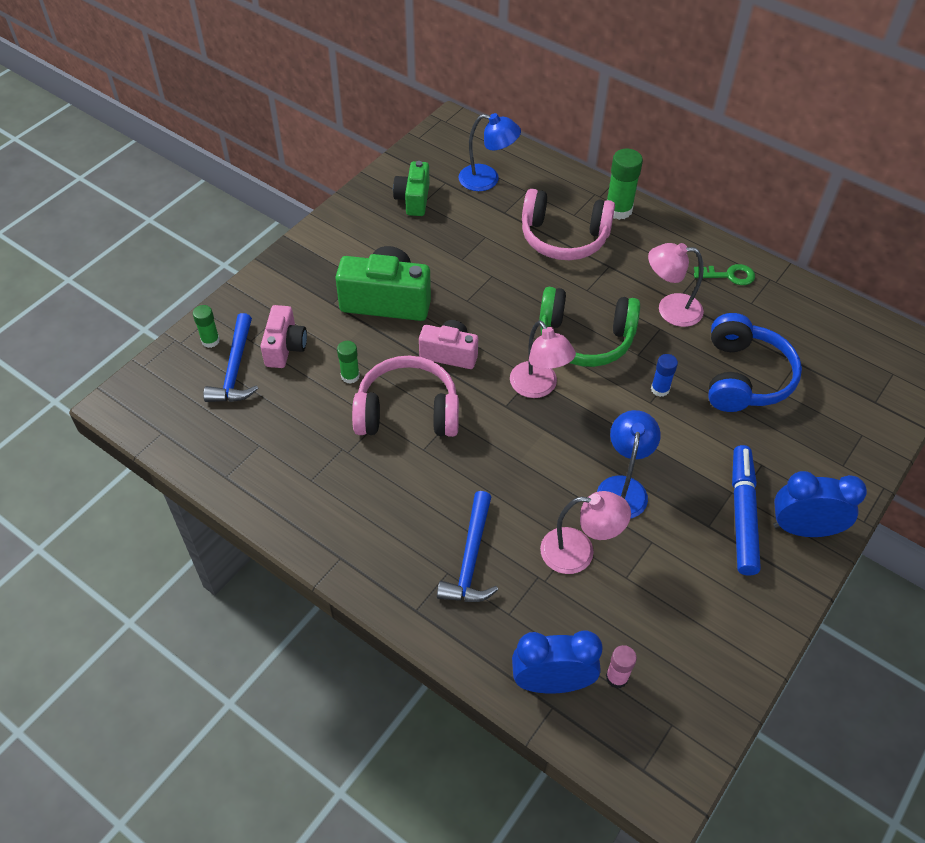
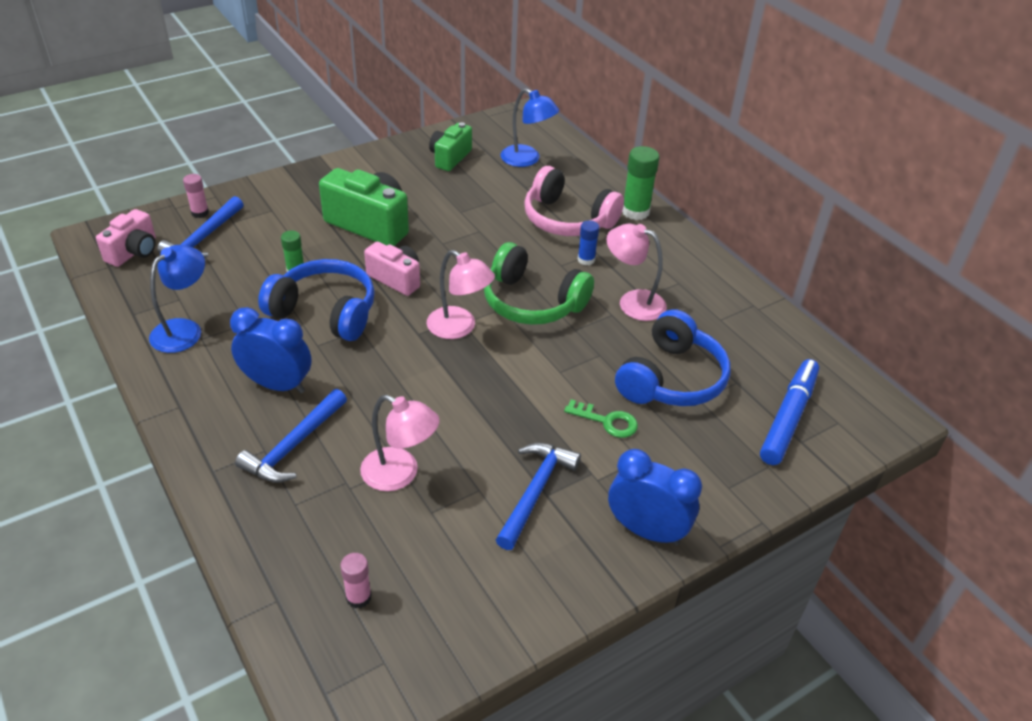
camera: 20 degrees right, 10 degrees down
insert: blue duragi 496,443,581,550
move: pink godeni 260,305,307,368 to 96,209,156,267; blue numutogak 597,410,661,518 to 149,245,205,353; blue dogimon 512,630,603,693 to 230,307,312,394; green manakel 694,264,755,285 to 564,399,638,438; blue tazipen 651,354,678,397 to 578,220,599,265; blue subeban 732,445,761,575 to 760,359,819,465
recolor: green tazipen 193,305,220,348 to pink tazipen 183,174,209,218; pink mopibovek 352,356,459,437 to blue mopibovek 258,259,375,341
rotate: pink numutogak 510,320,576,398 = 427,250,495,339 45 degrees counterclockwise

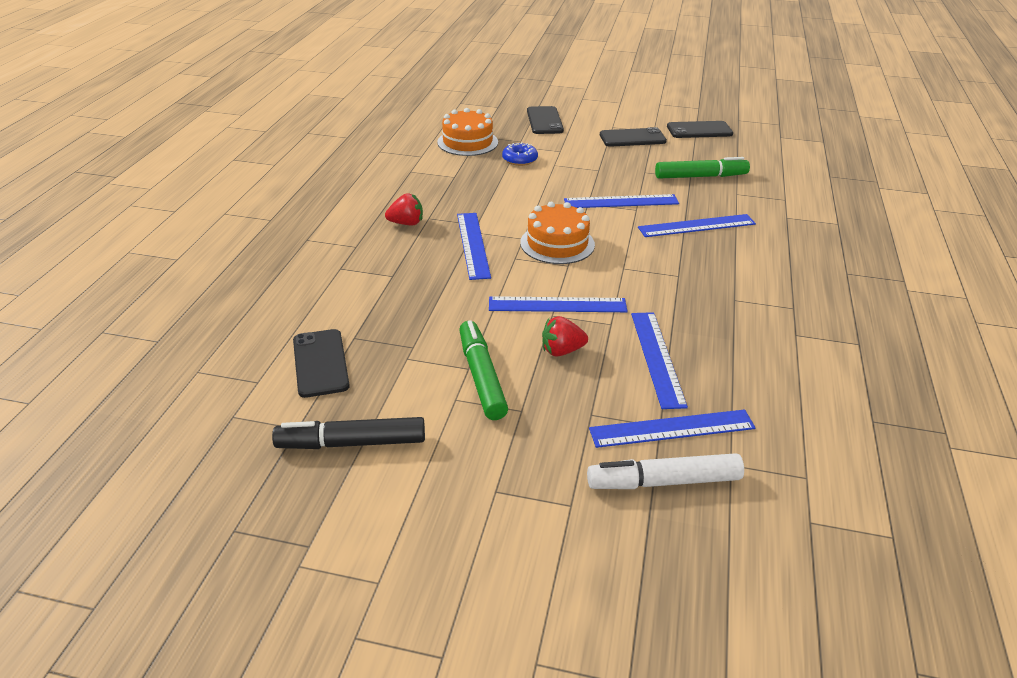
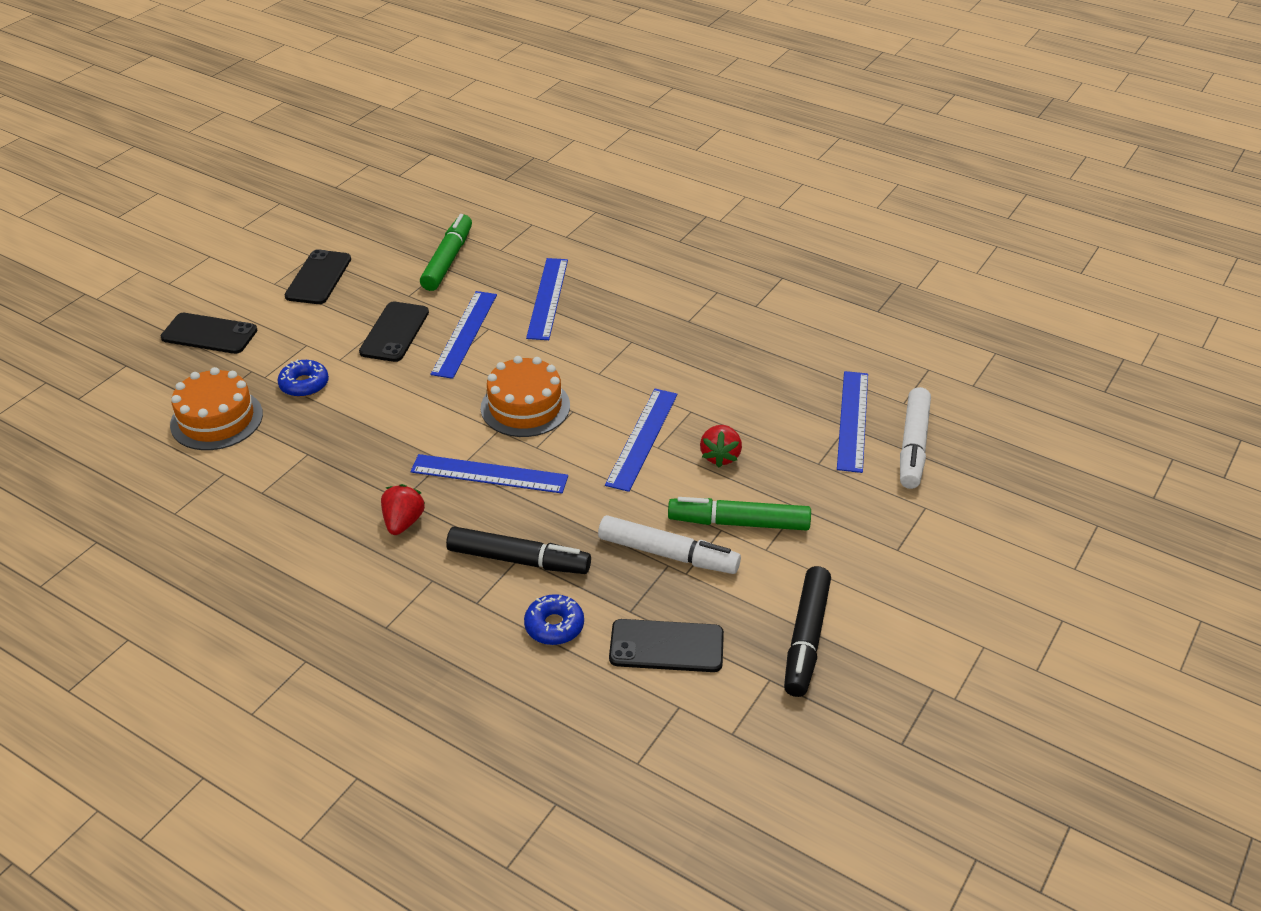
camera: 70 degrees left, 5 degrees up
delete: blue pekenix 631,312,688,409
insert: black subeban 446,526,591,574; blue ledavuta 524,594,584,645; white subeban 598,515,741,574
move: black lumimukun 667,121,733,138 to 359,301,429,362

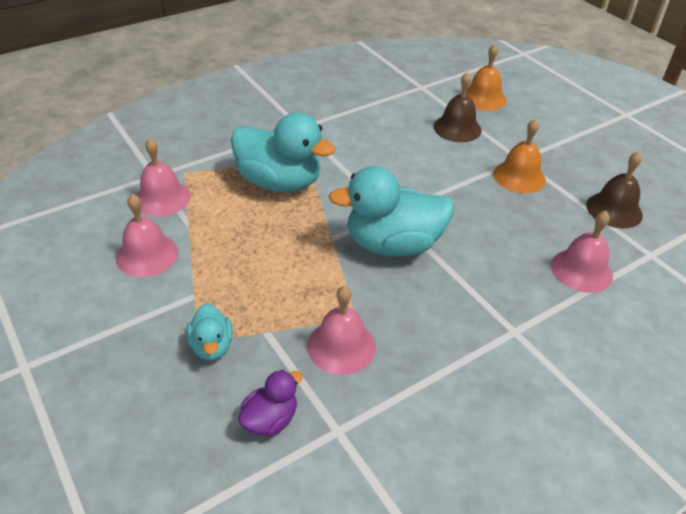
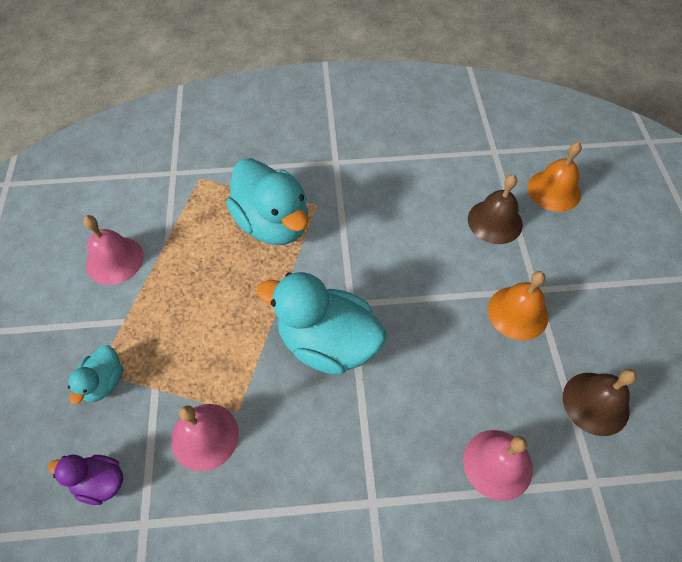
camera: 30 degrees right, 15 degrees up
delete: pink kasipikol 136,138,190,217
rotate: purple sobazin 238,370,303,436 = 48,455,123,505 150 degrees counterclockwise

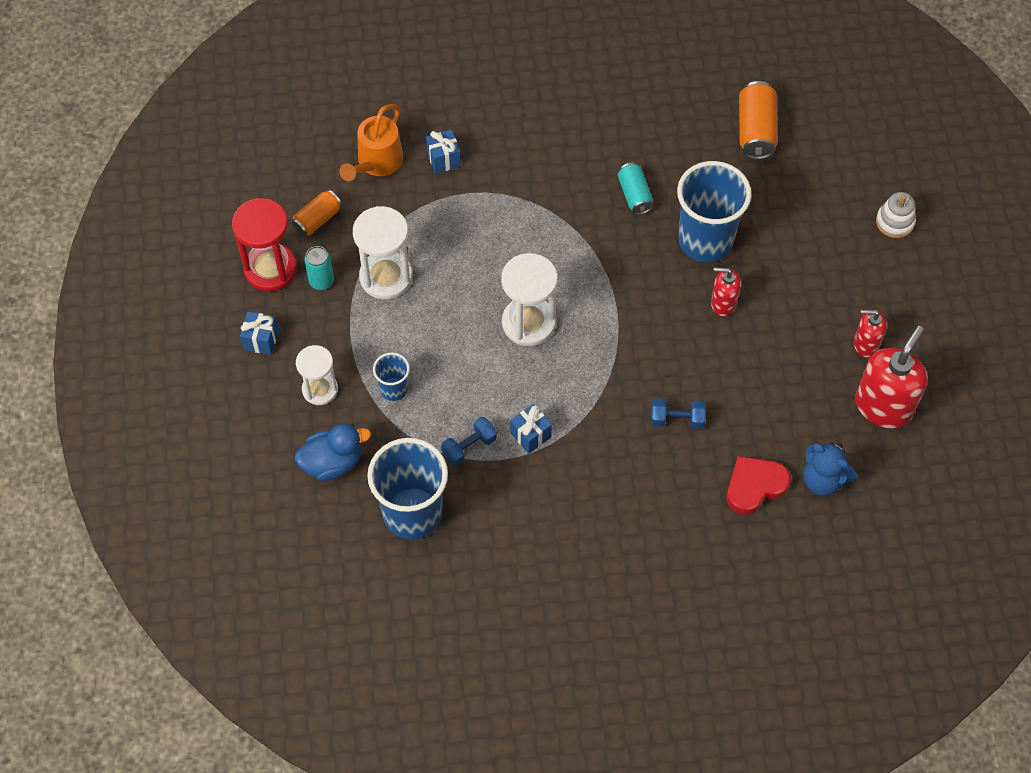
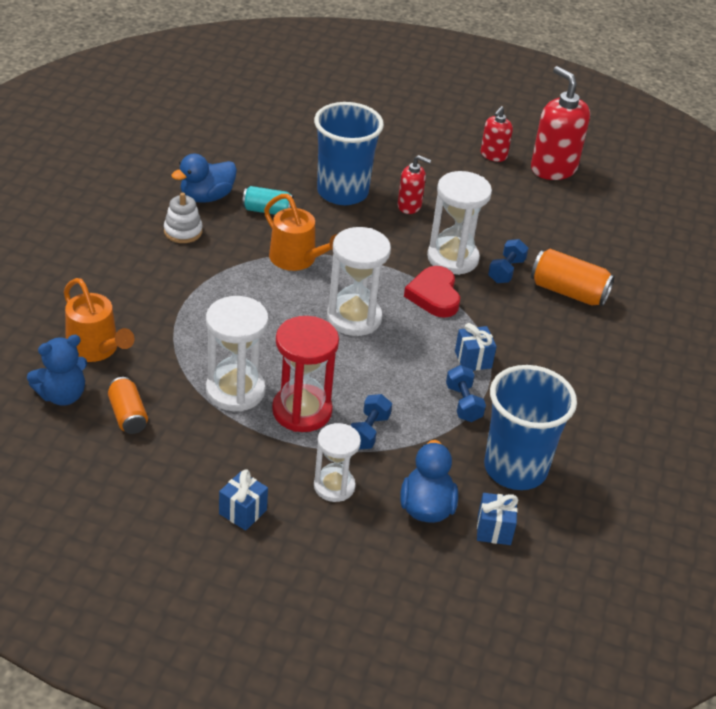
camera: 70 degrees left, 20 degrees down
delete: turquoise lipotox 304,246,334,290
insert: blue sobazin 171,154,237,203; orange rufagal 264,194,337,271; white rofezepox 427,171,492,275
move: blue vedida 803,442,857,496 to 27,335,87,406; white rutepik 876,192,916,238 to 164,192,203,243; red rofezepox 232,198,297,291 to 272,316,339,432; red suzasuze 727,456,791,515 to 404,266,460,318; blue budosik 426,130,461,174 to 477,493,518,545; orange lipotox 739,81,778,159 to 531,249,615,306
replace: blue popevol 373,352,410,401 to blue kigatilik 350,394,392,449
rotate: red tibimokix 711,267,741,316 = 398,155,431,214 105 degrees counterclockwise

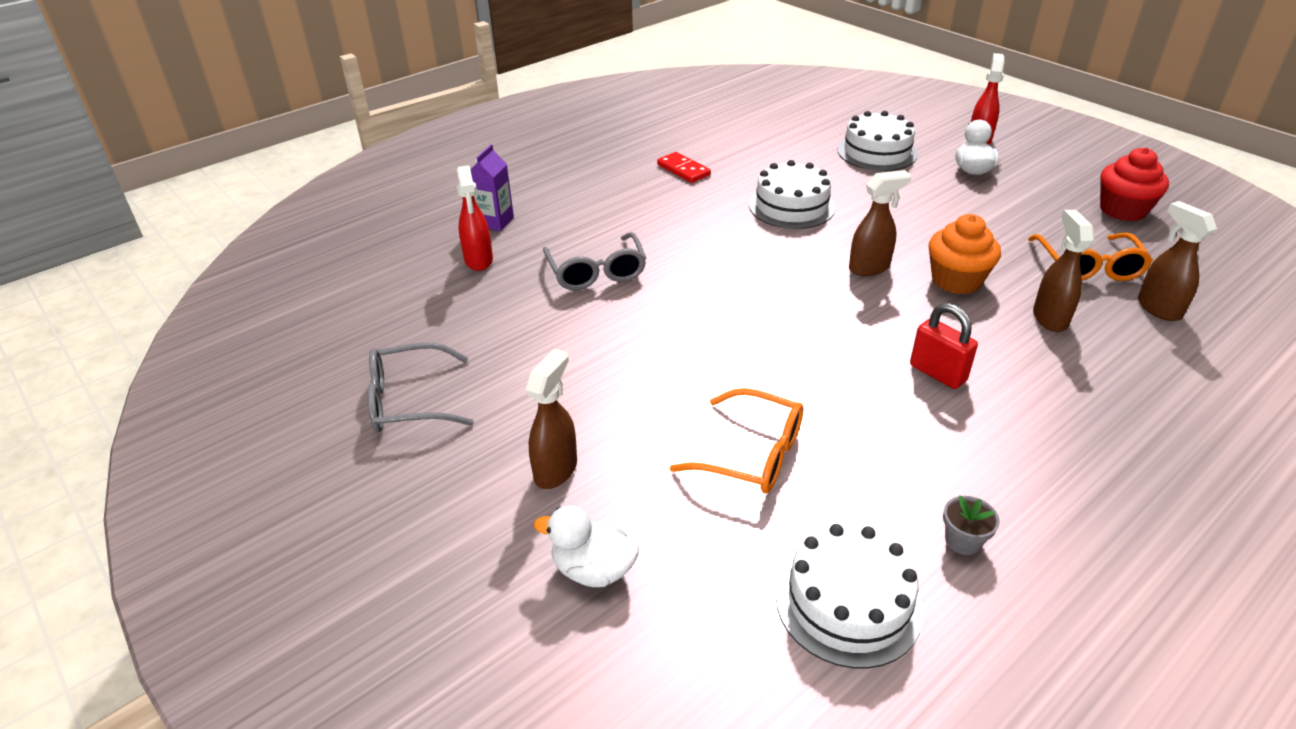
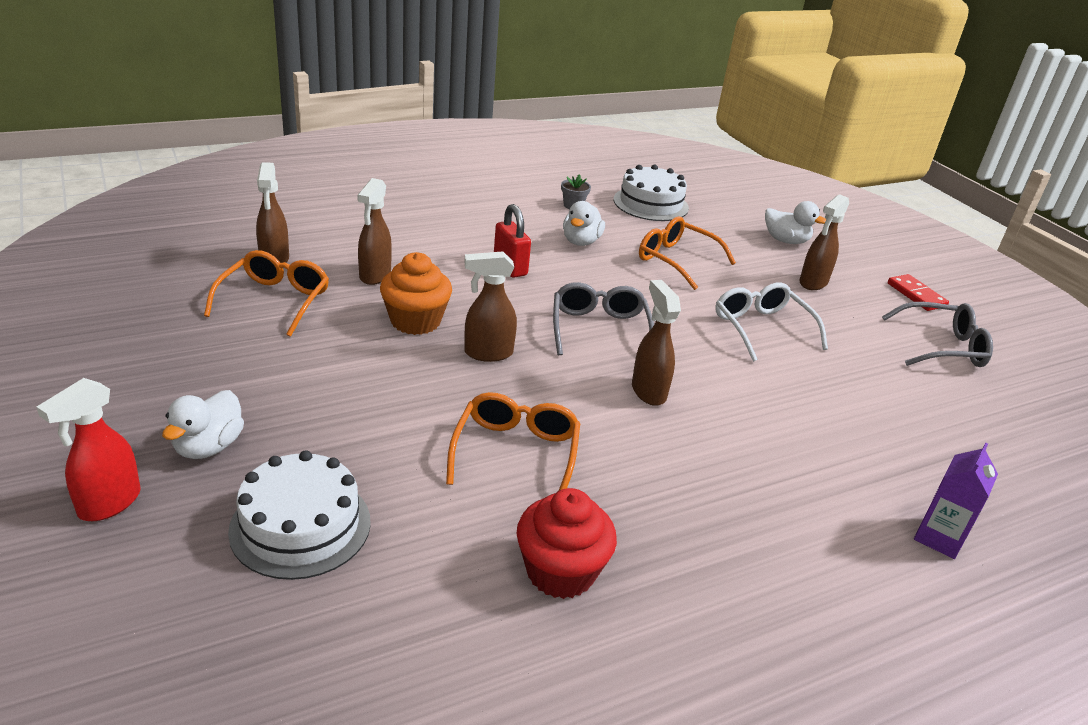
camera: 170 degrees left, 5 degrees down
delete: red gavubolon 457,165,493,271
insert: white sobazin 563,201,605,246; brown gavubolon 632,280,681,406; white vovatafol 715,283,828,362
move: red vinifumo 1100,148,1169,221 to 516,488,617,599; grey vovatafol 543,232,646,290 to 553,282,654,355; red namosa 657,152,711,183 to 888,274,949,311
replace: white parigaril 749,160,835,229 to orange vovatafol 446,392,580,491

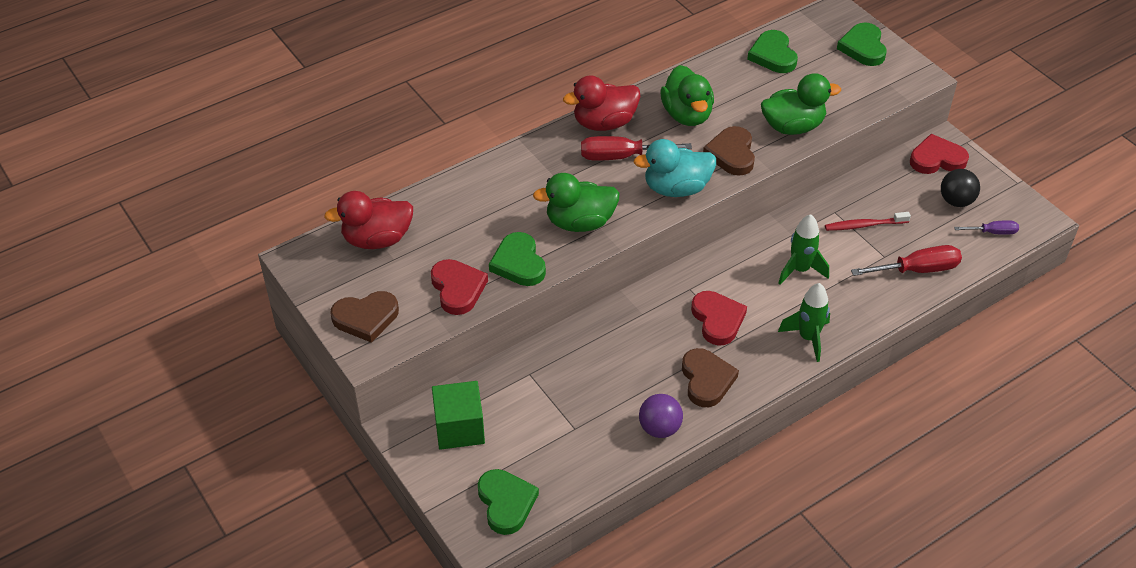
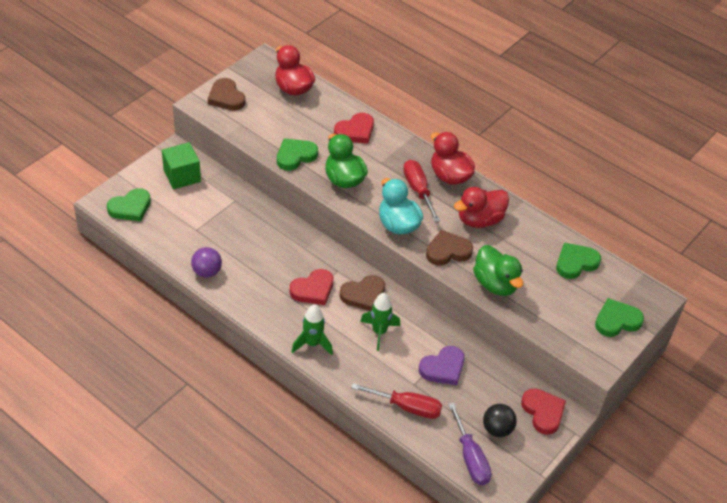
camera: 70 degrees right, 0 degrees up
move: red suzasuze 431,259,488,315 to 334,113,374,144; brown suzasuze 682,348,739,407 to 340,275,385,311
replace: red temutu 825,212,911,231 to purple suzasuze 419,346,465,385
recolor: green sobazin 661,65,714,126 to red sobazin 454,187,509,228
rotate: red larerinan 851,245,962,276 = 351,383,442,419 45 degrees counterclockwise
resize: purple larerinan 954,220,1019,235 = 448,402,491,485 x1.72

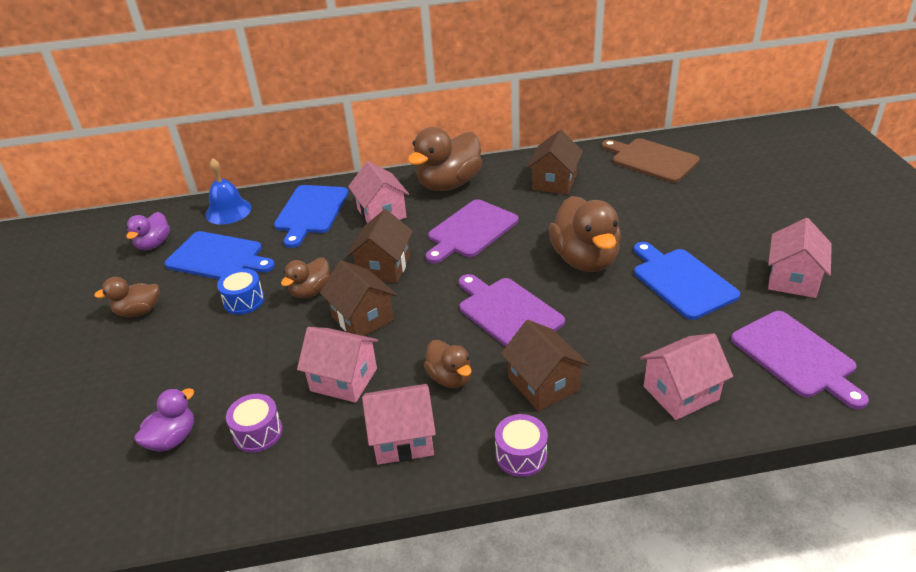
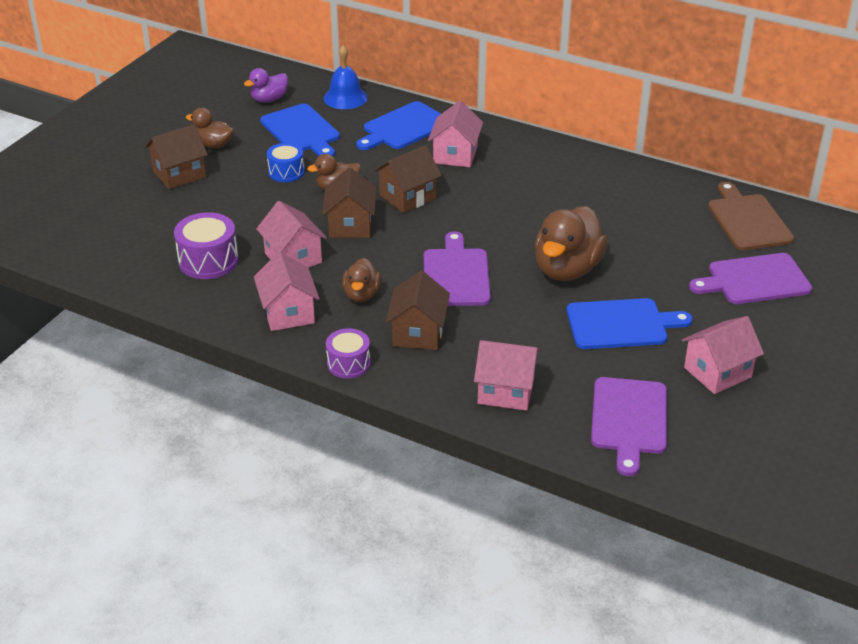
camera: 35 degrees right, 0 degrees up
delete: purple sobazin 134,388,194,452; brown sobazin 408,127,482,191
move: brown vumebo 527,130,583,195 to 145,124,208,189; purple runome 425,199,519,264 to 689,253,812,304
rotate: pink vumebo 362,384,436,465 = 254,252,319,331 45 degrees clockwise; blue runome 634,242,740,320 = 567,298,693,349 75 degrees clockwise
resize: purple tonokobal 226,394,283,453 = 174,212,238,279 x1.51

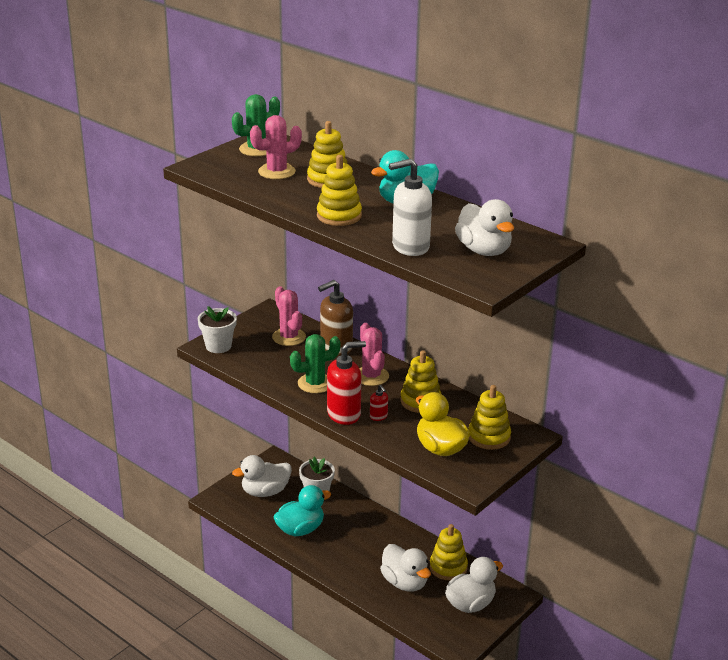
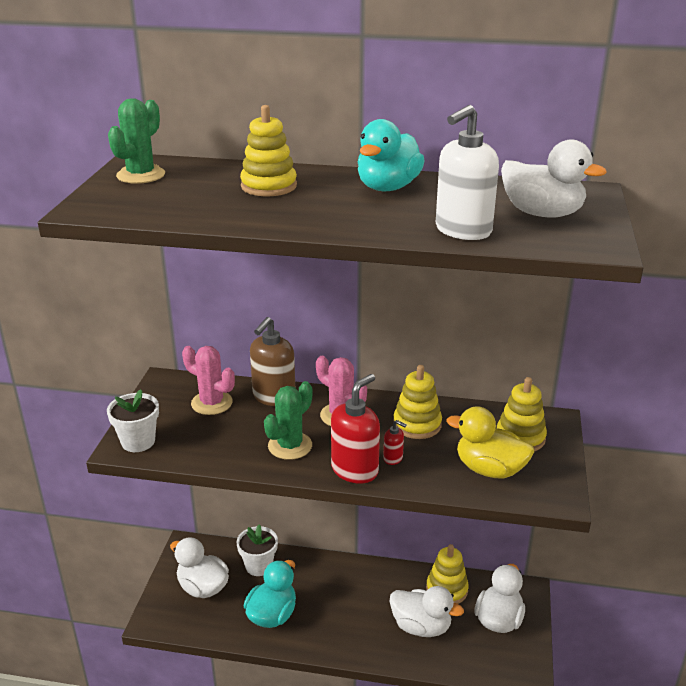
camera: 30 degrees left, 0 degrees up
delete: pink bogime 250,115,302,179; yellow rutepik 317,155,362,226
rotate: white sobazin 232,455,292,497 = 170,537,229,598 90 degrees clockwise

